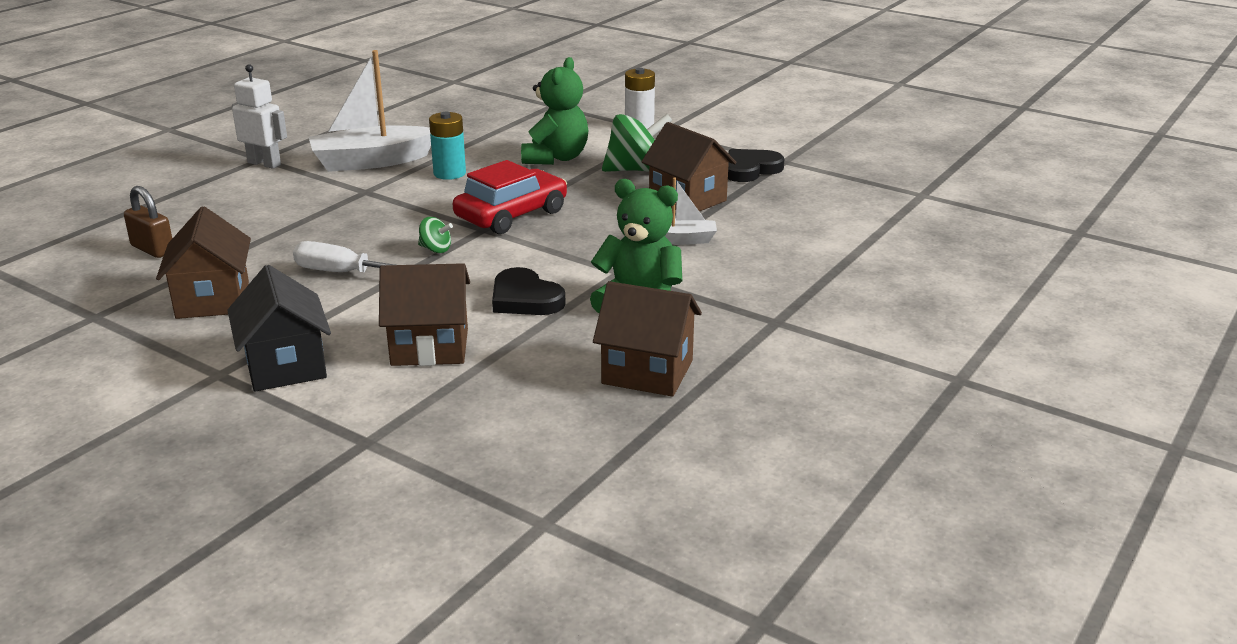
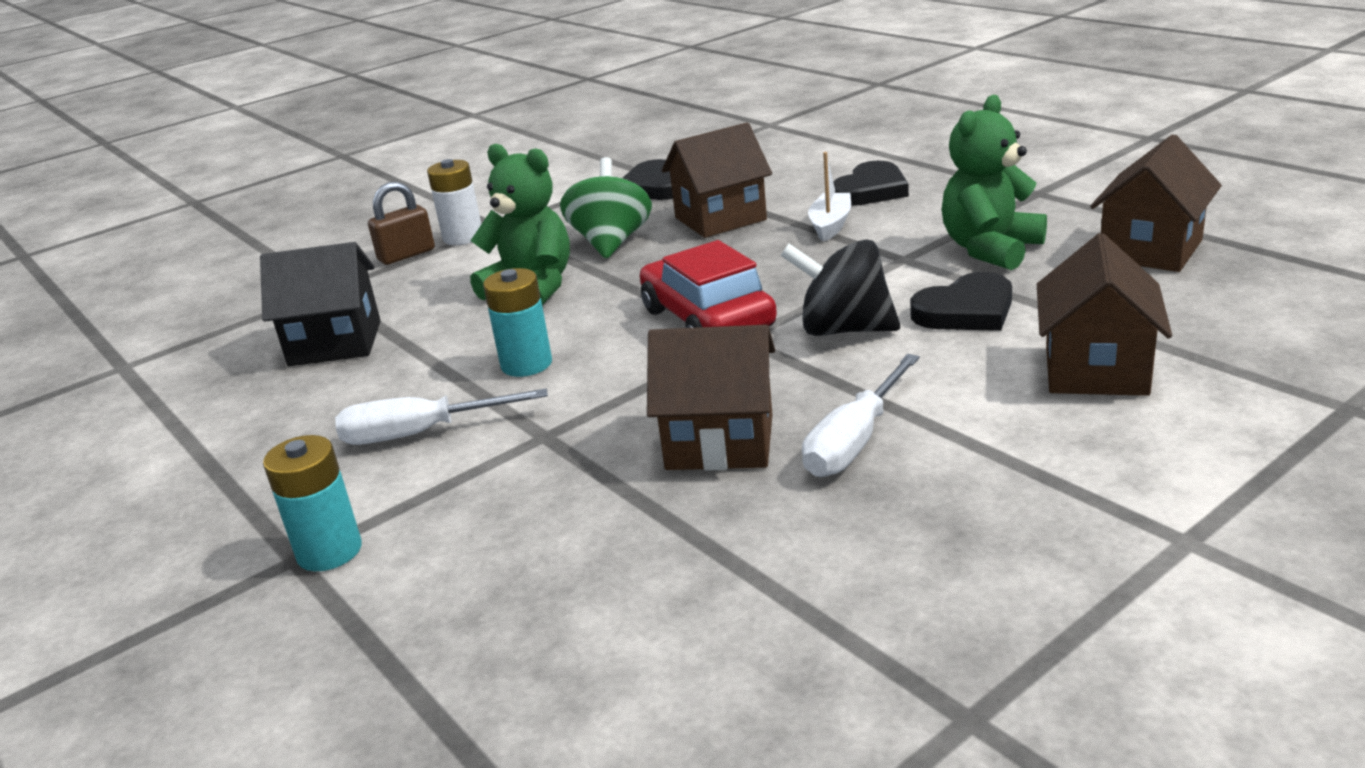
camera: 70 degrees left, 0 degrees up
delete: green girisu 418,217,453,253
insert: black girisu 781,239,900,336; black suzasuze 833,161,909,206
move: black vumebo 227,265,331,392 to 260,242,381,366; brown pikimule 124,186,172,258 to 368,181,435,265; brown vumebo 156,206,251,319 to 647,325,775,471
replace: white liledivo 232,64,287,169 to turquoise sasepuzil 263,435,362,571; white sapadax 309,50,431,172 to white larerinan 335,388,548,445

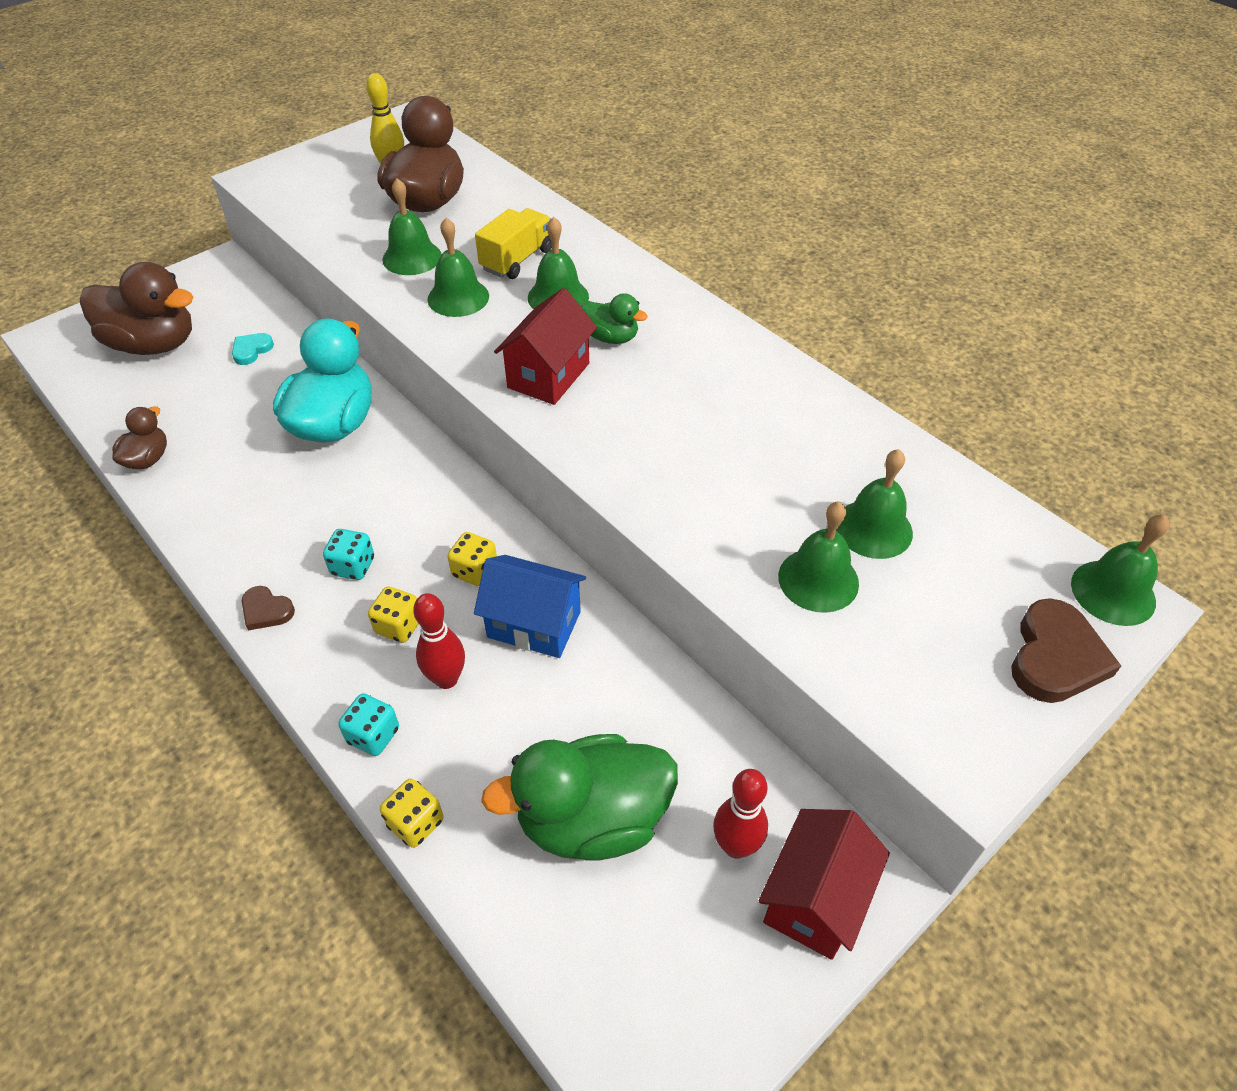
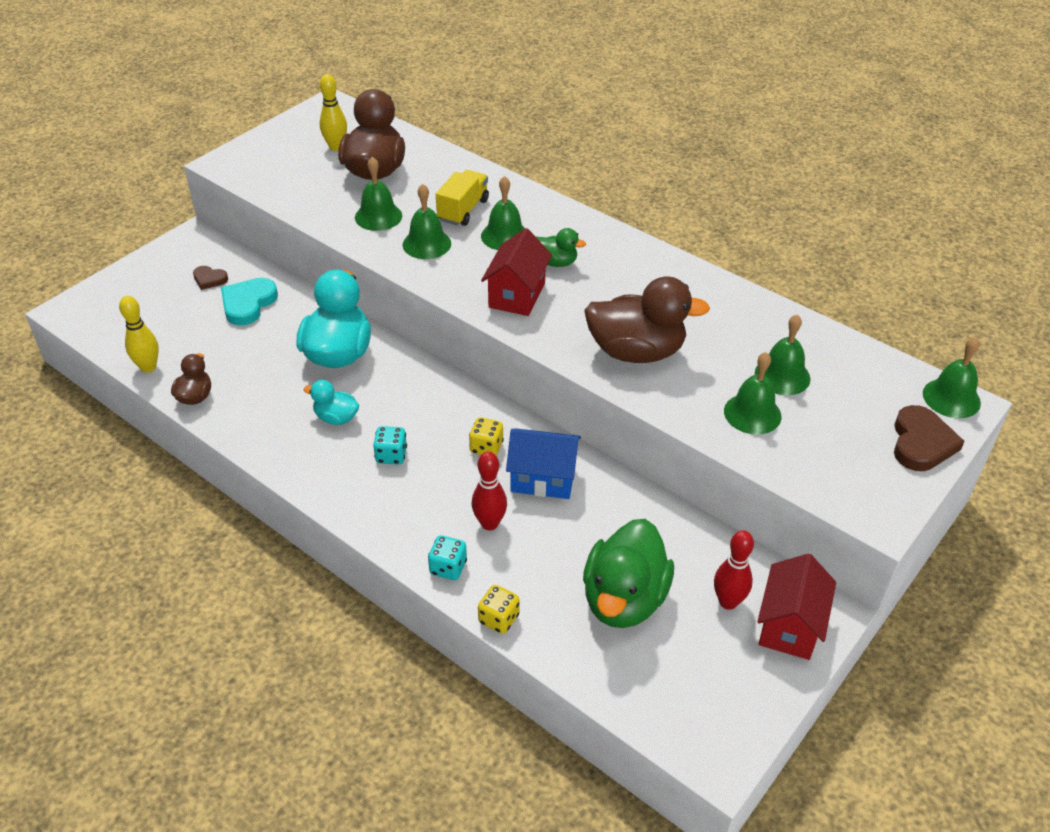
camera: 10 degrees left, 5 degrees down
delete: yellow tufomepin 368,587,419,643
insert: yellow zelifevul 119,296,159,373; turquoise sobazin 304,380,359,425
move: brown suzasuze 242,586,295,630 to 193,266,228,290; brown sobazin 80,262,193,355 to 584,276,710,363
rotate: green sobazin 481,734,678,861 = 583,519,674,628 45 degrees counterclockwise
resize: turquoise suzasuze 232,333,274,365 = 221,278,278,326 x1.75

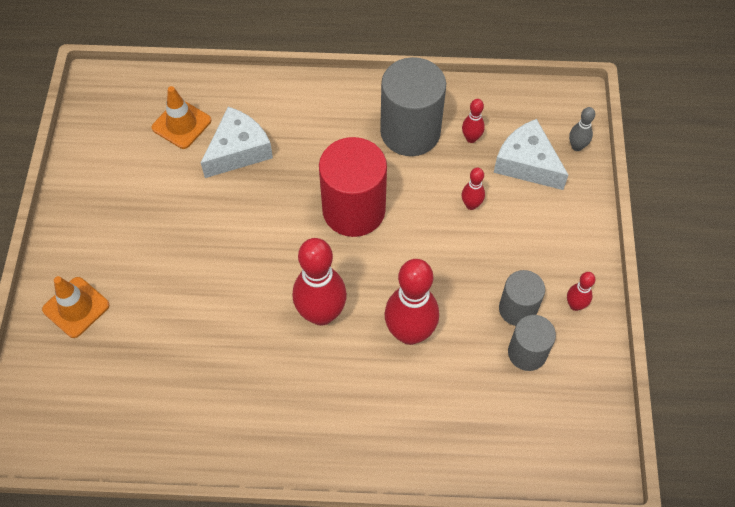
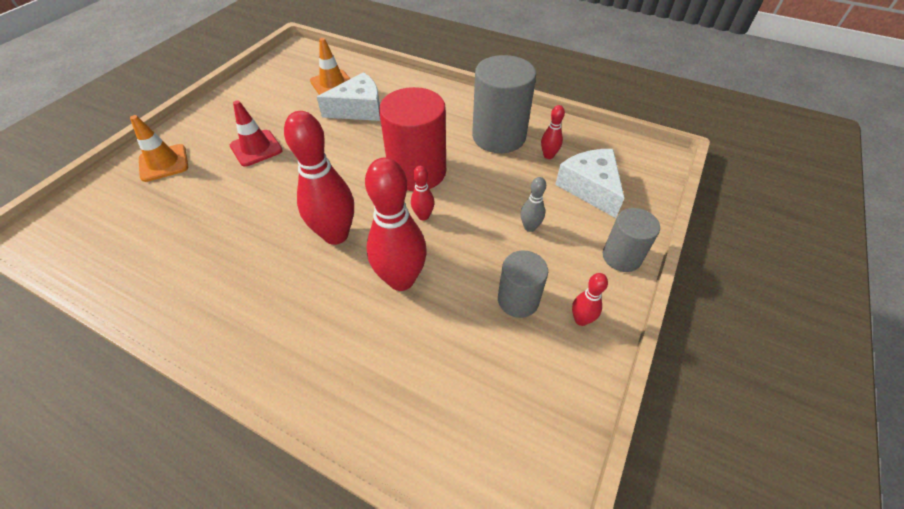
camera: 25 degrees right, 10 degrees down
insert: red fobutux 230,100,283,167
move: red zelifevul 462,168,485,210 to 411,166,435,221; grey zelifevul 569,107,595,151 to 521,177,546,232; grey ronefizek 508,315,556,371 to 603,208,660,272

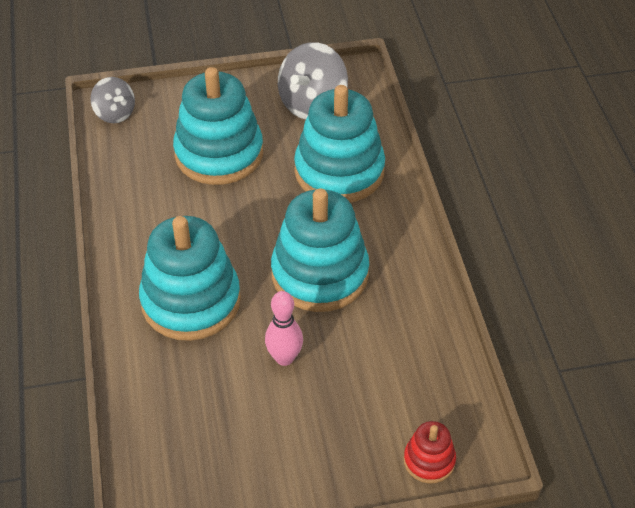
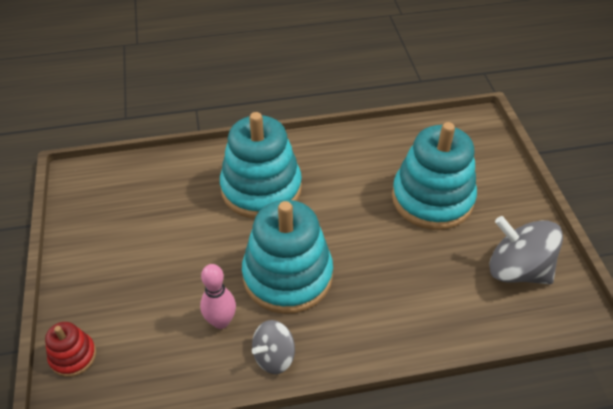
camera: 90 degrees right, 0 degrees up
delete: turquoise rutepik 294,85,385,202
move: pink zelifevul 265,291,303,366 to 200,264,236,329; grey girisu 91,77,135,123 to 252,320,295,374

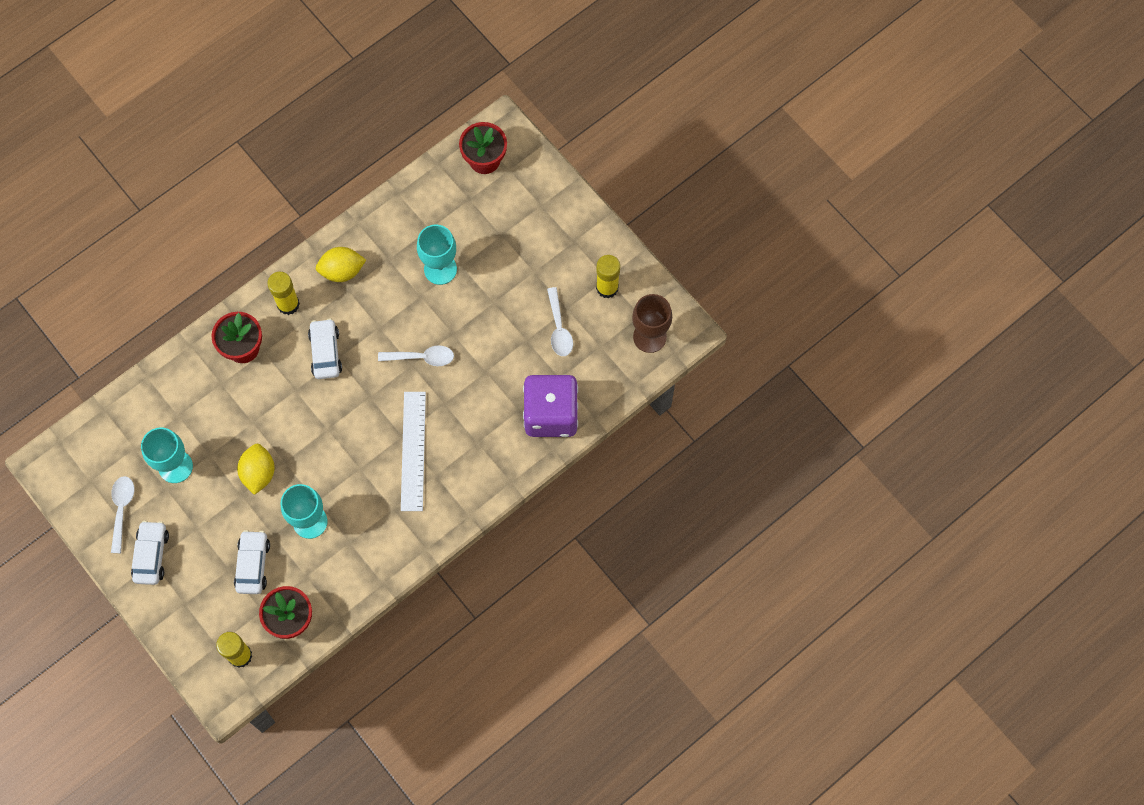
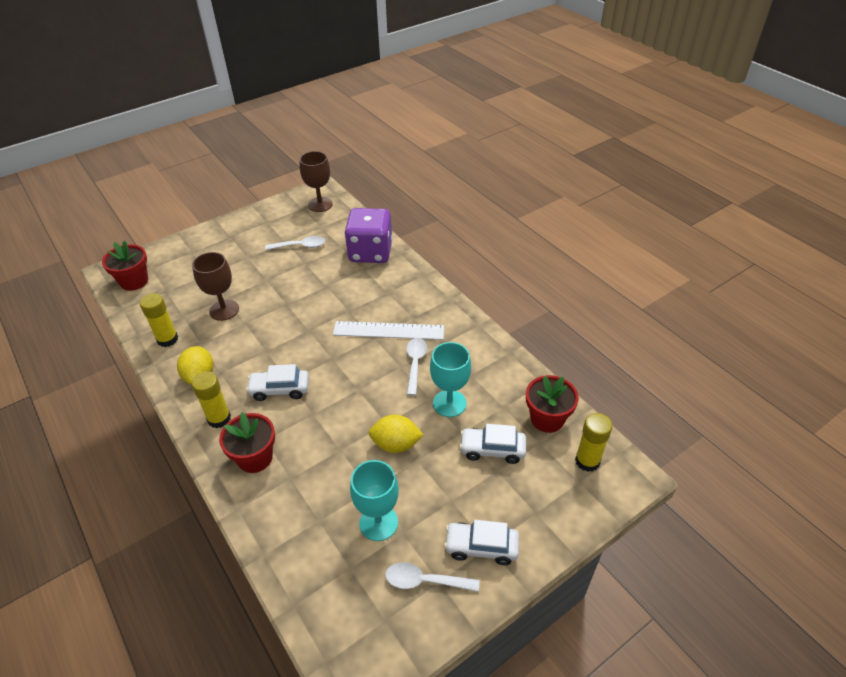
camera: 85 degrees left, 25 degrees down
move: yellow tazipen 596,255,620,299 to 140,293,178,347; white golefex 378,345,454,366 to 406,338,427,396
recolor: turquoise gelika 417,225,457,285 to brown gelika 192,252,239,321

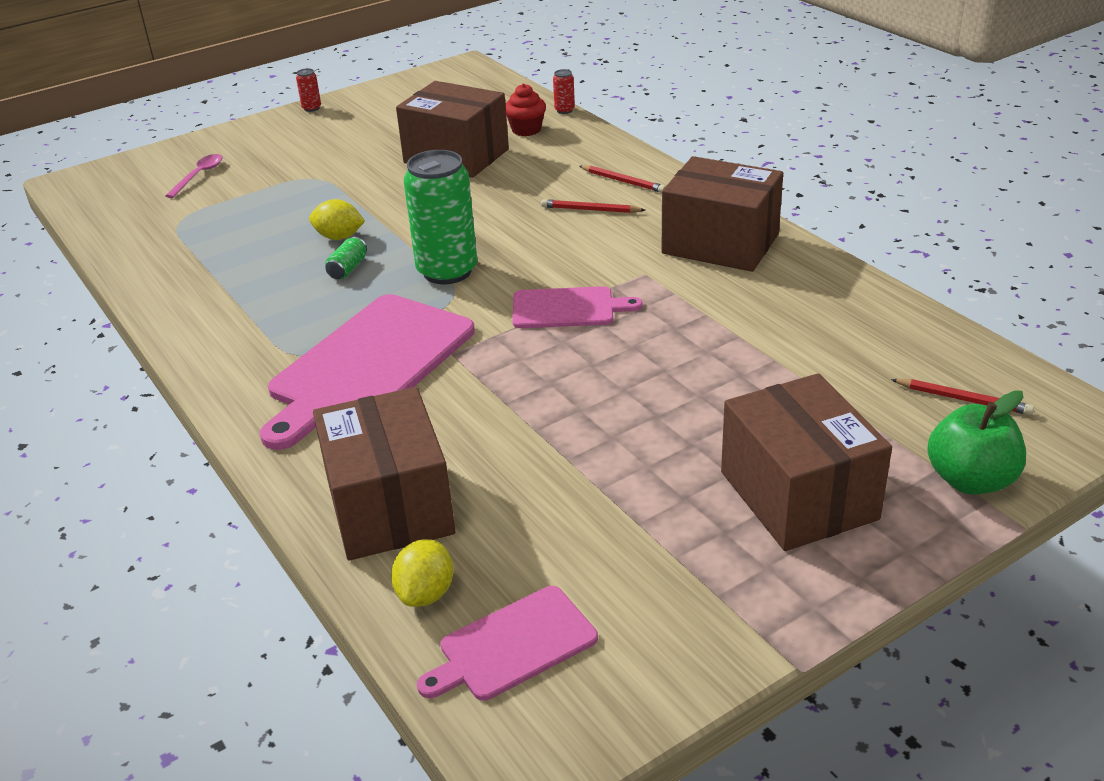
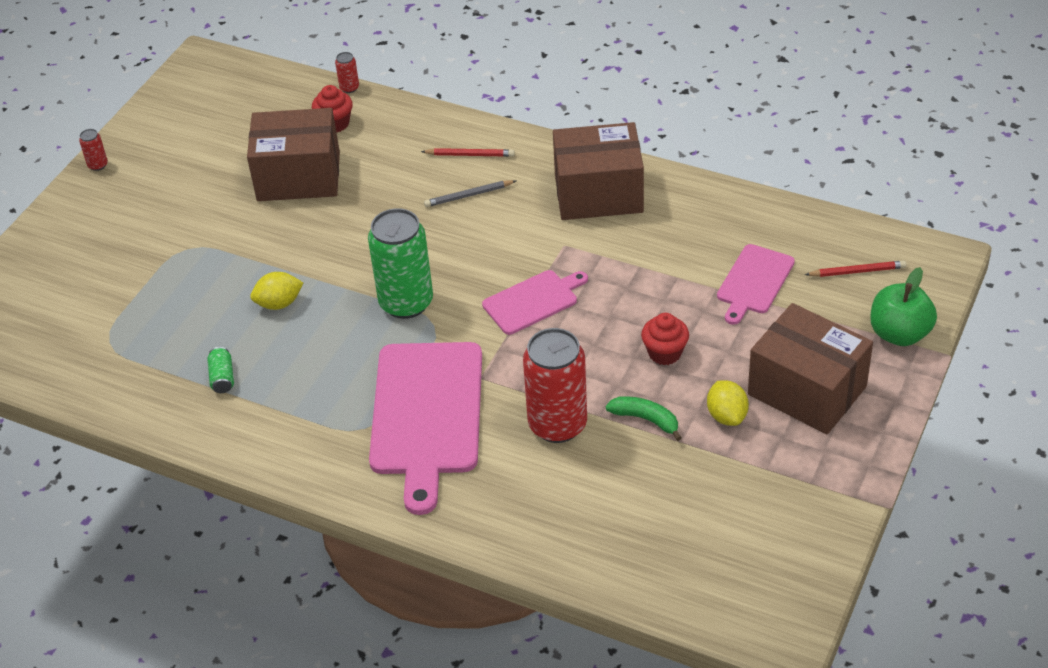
camera: 30 degrees left, 10 degrees up
delete: pink golefex 165,154,222,198; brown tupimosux 313,387,455,561
insert: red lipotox 523,328,587,443; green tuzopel 606,396,682,441; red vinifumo 641,313,689,365
move: green lipotox 325,237,367,279 to 207,347,234,393; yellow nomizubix 391,539,453,607 to 707,380,749,426; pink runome 417,586,598,701 to 717,244,795,325
recolor: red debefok 541,199,645,213 to grey debefok 424,180,516,207

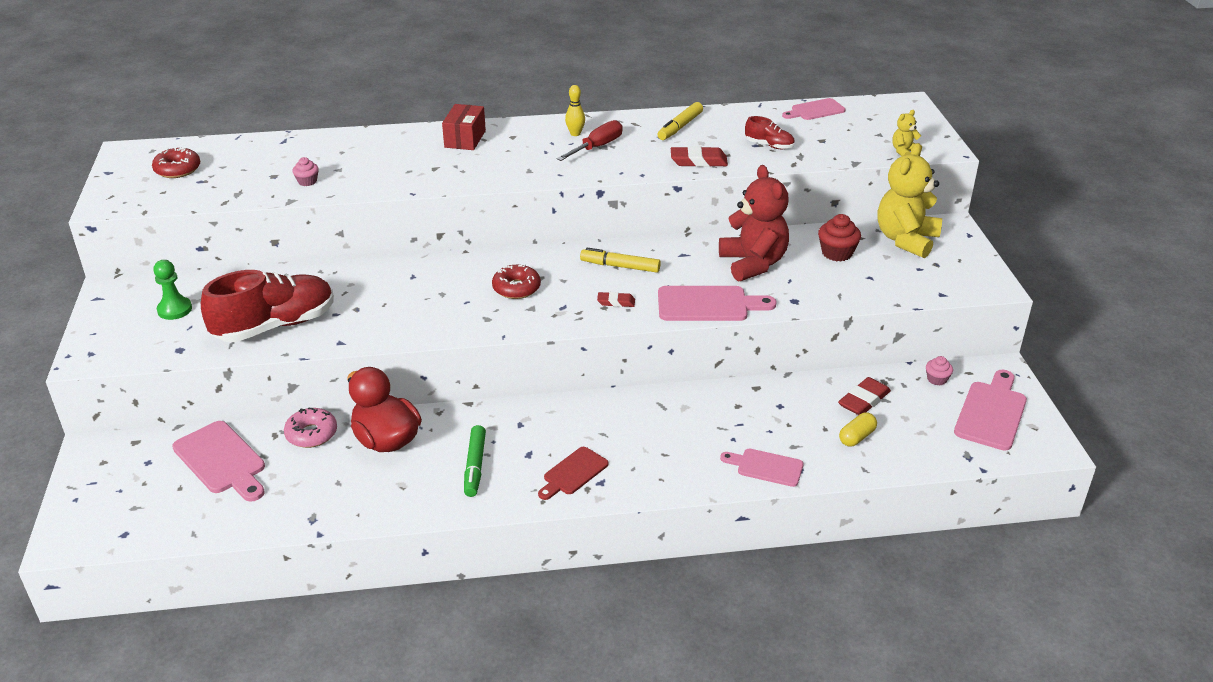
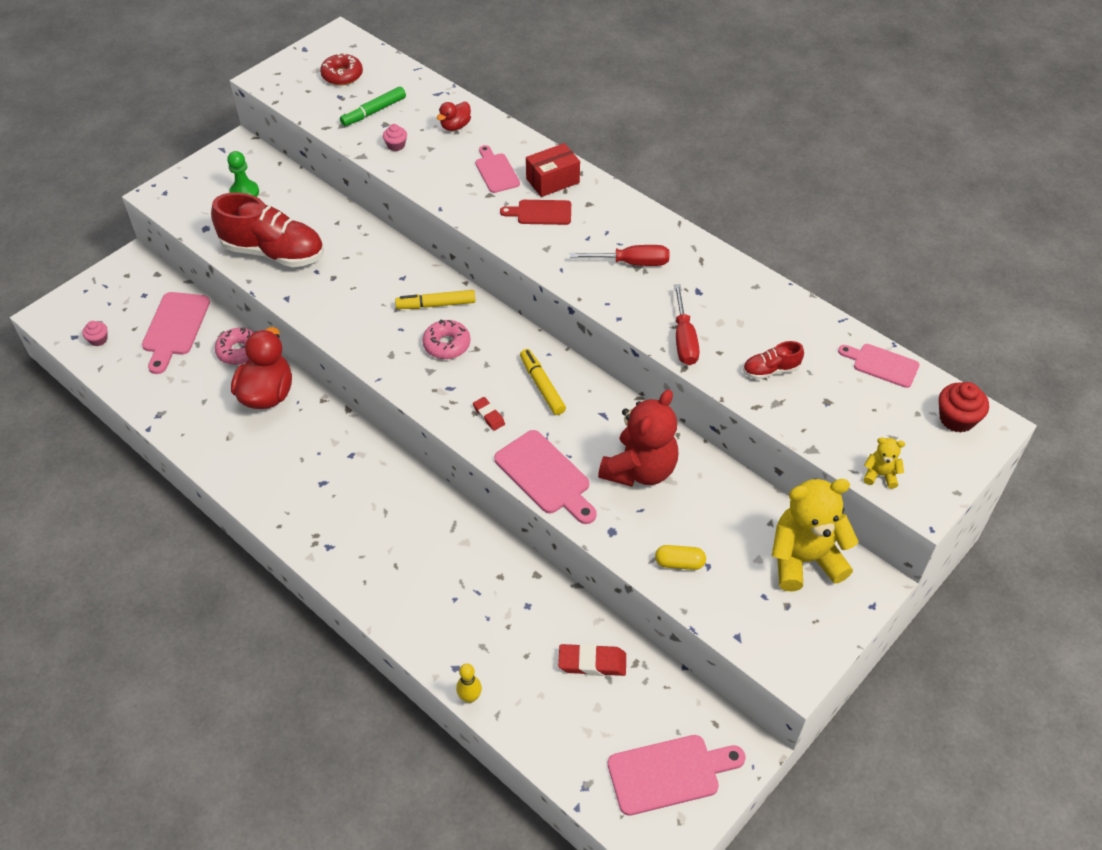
camera: 50 degrees right, 15 degrees up
insert: red sobazin 437,102,471,131
move: pink vinifumo 926,356,953,386 to 82,321,108,346; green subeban 464,425,486,497 to 340,86,406,126; yellow subeban 657,102,703,140 to 395,290,475,309; yellow zelifevul 565,85,585,136 to 456,664,482,703; pink runome 720,449,804,487 to 475,145,520,193; red runome 538,447,608,500 to 500,200,571,225; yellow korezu 839,412,877,447 to 655,545,706,570; red vinifumo 818,214,861,261 to 939,382,989,433
replace: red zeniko 671,146,728,167 to red larerinan 674,284,700,365
recolor: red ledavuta 492,264,541,299 to pink ledavuta 422,320,471,359
rotate: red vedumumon 745,116,795,149 = 743,341,804,380 90 degrees clockwise

